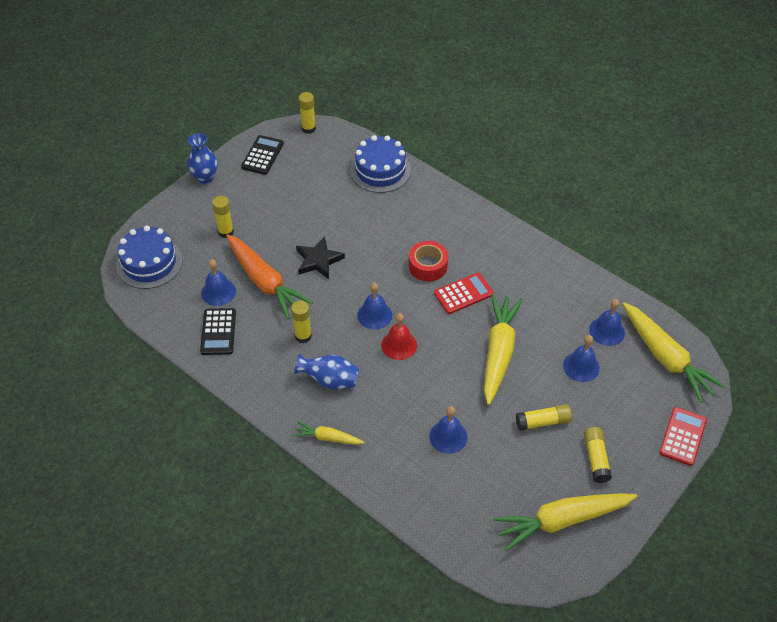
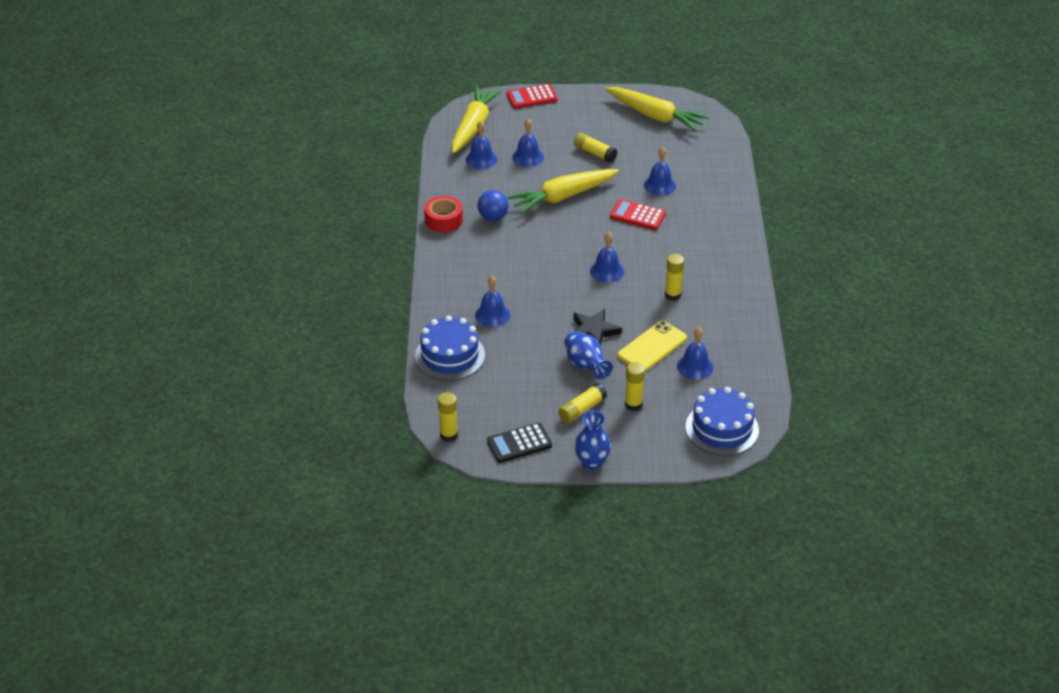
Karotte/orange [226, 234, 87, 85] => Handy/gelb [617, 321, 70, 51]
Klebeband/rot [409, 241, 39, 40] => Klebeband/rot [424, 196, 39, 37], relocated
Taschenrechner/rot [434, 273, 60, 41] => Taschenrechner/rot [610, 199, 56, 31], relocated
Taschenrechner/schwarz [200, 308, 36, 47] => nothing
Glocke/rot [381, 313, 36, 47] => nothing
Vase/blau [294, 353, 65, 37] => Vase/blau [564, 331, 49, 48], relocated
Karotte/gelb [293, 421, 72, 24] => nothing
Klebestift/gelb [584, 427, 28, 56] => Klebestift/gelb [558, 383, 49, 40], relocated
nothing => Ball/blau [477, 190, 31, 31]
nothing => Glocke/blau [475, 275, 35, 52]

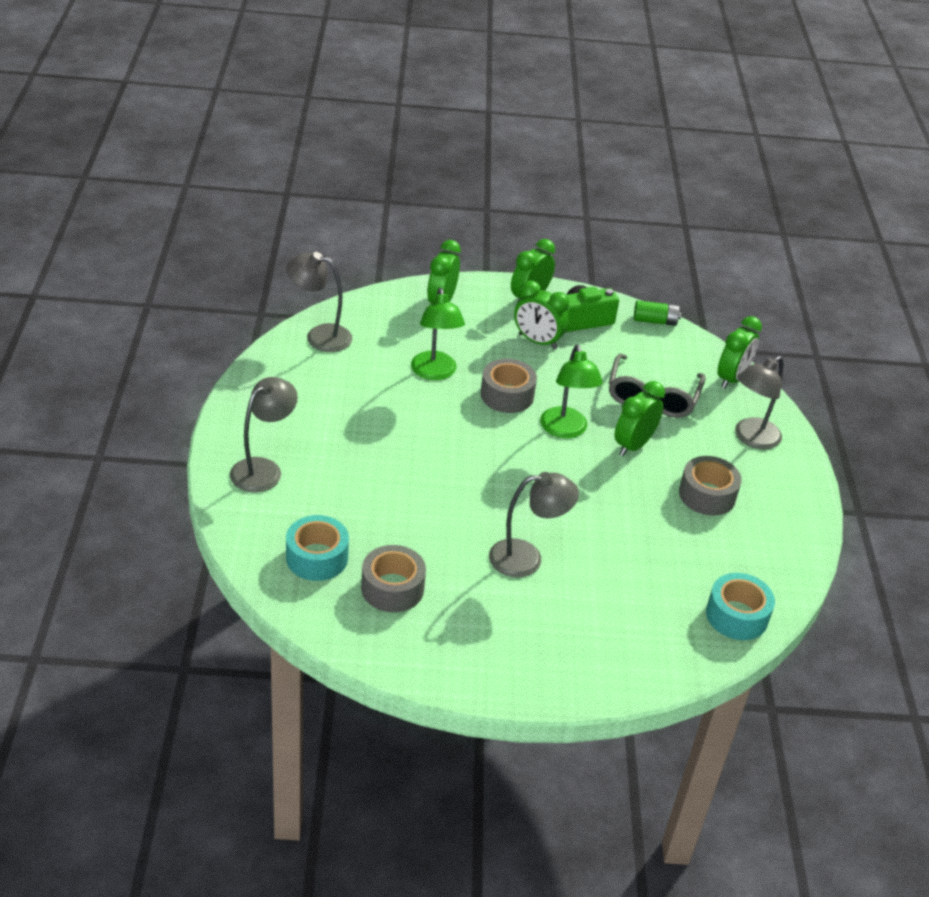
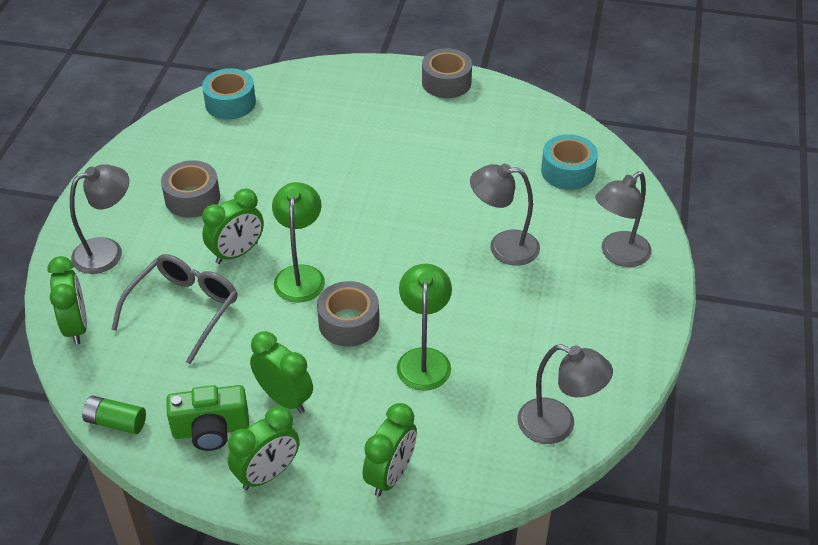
Wecker/grün [717, 316, 45, 73] => Wecker/grün [48, 256, 39, 89], 120 degrees clockwise
Lampe/grau [489, 472, 90, 106] => Lampe/grau [470, 164, 70, 102], relocated
Klebeband/grau [361, 545, 65, 67] => Klebeband/grau [422, 48, 50, 50], relocated

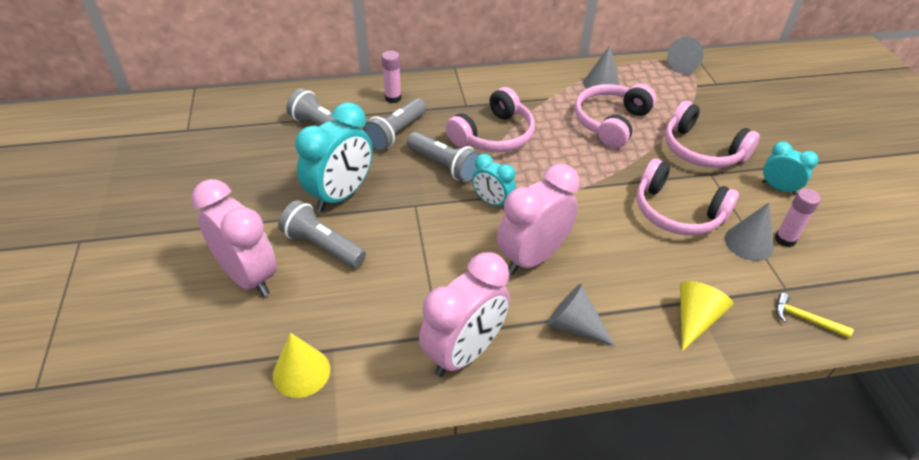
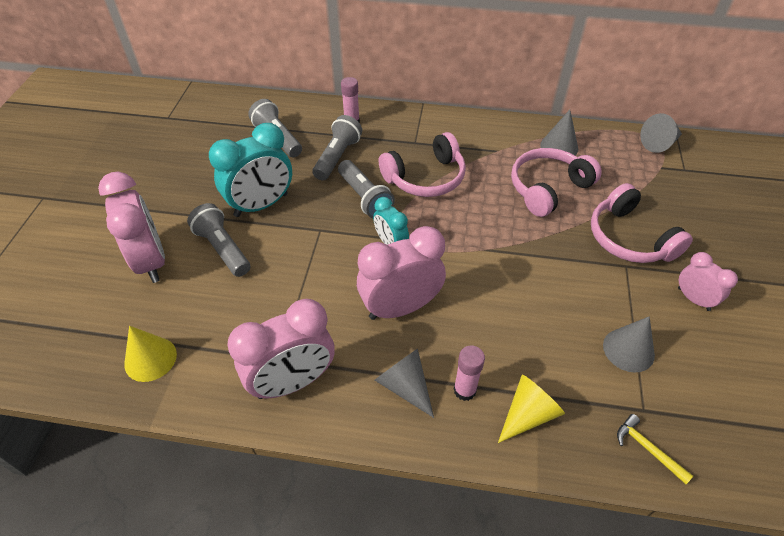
Taschenlampe/grau [363, 98, 63, 53] => Taschenlampe/grau [313, 115, 49, 65], 150 degrees clockwise
Wecker/türkis [762, 142, 57, 53] => Wecker/rosa [678, 252, 60, 59]
Kopfhörer/rosa [637, 158, 102, 78] => nothing
Klebestift/rosa [775, 188, 46, 59] => Klebestift/rosa [454, 346, 31, 55], relocated

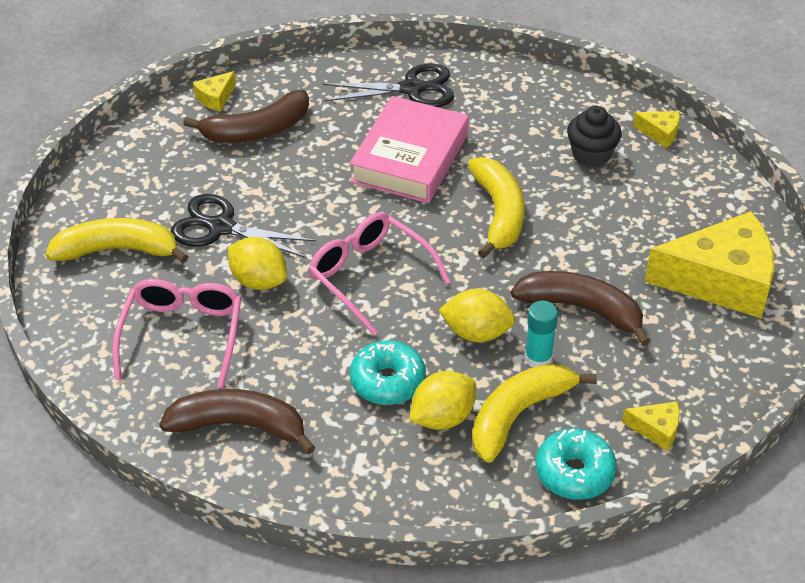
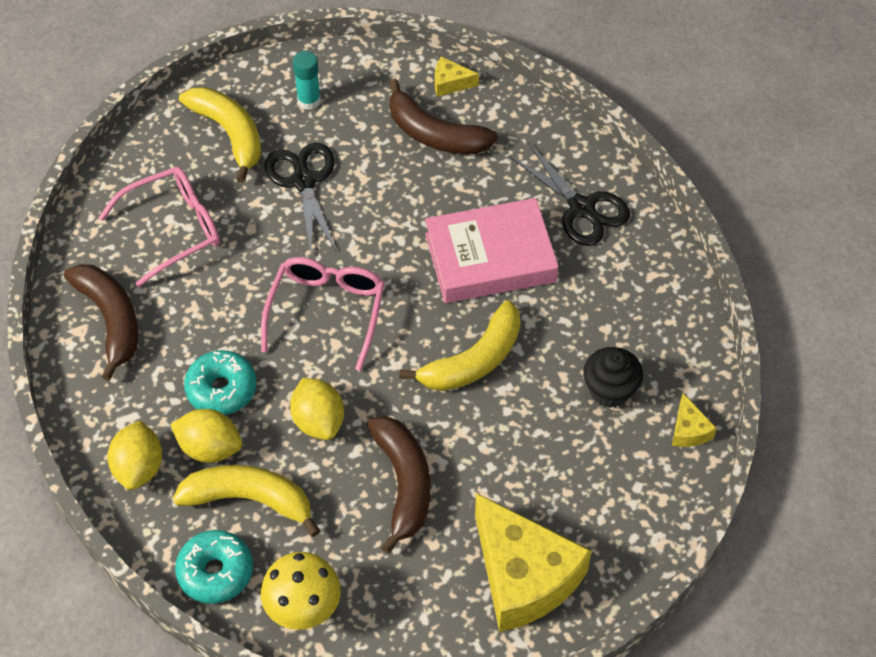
Zitrone/gelb [228, 237, 59, 53] => Zitrone/gelb [107, 420, 55, 70], relocated
Klebestift/türkis [525, 301, 33, 66] => Klebestift/türkis [293, 51, 28, 59], relocated
Käse/gelb [622, 401, 58, 50] => Pilz/gelb [261, 552, 80, 78]

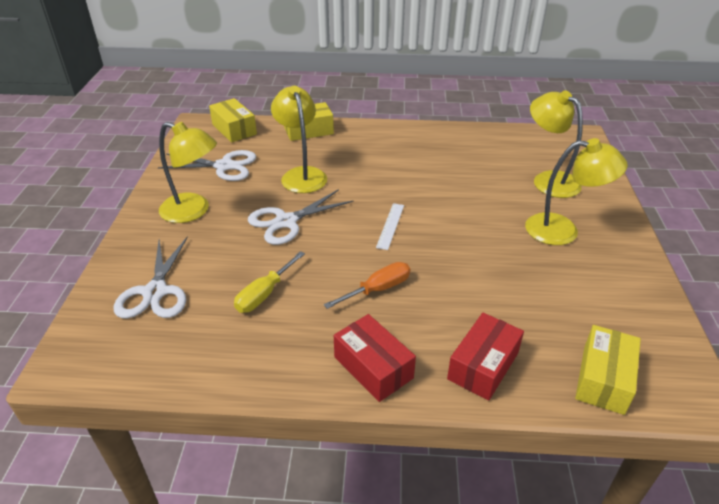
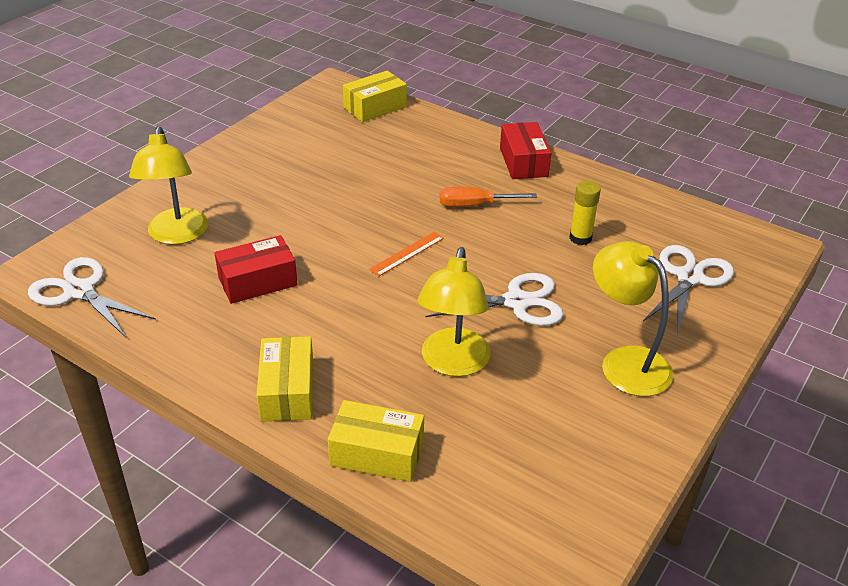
Schachtel/gelb [209, 98, 48, 45] => Schachtel/gelb [256, 336, 57, 86], relocated
Lampe/gelb [525, 138, 103, 107] => nothing
Schere/weiß [158, 150, 98, 31] => Schere/weiß [28, 257, 128, 80], relocated
Lineal/weiß [376, 203, 28, 47] => Lineal/orange [369, 232, 75, 44]
Schraubenzieher/gelb [234, 251, 71, 62] => Klebestift/gelb [569, 181, 32, 64]
Schachtel/rot [447, 313, 77, 88] => Schachtel/rot [214, 235, 84, 69], relocated

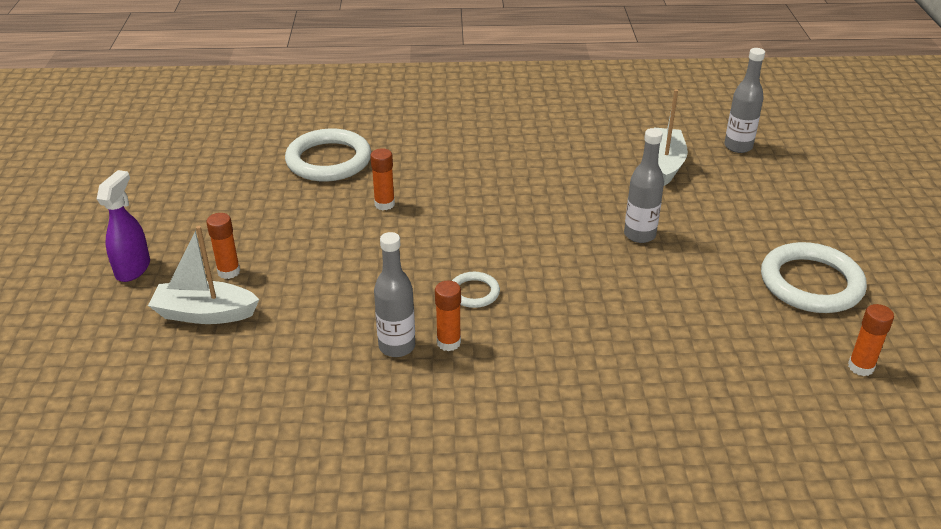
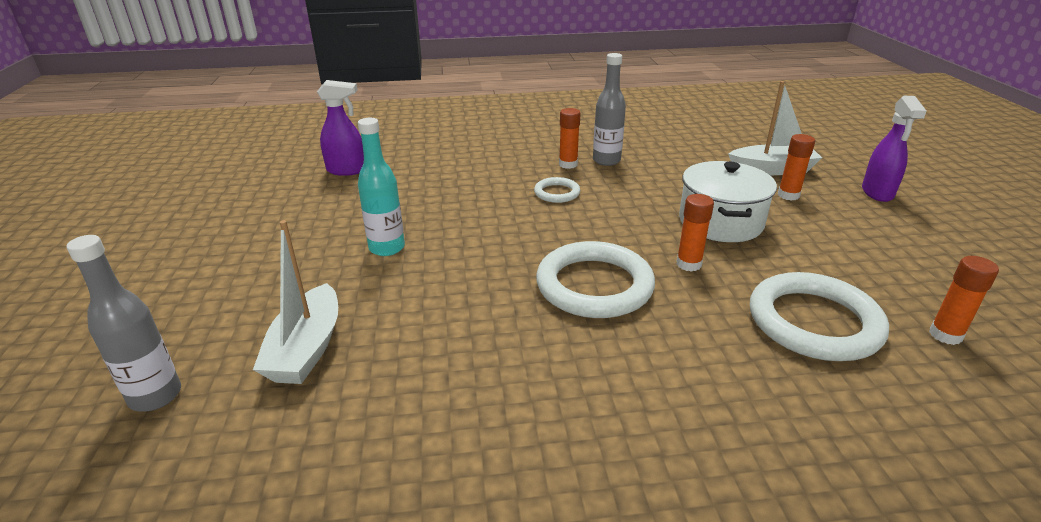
Flasche/grau [624, 128, 40, 115] => Flasche/türkis [358, 118, 47, 138]
Ring/weiß [761, 242, 106, 71] => Ring/weiß [536, 241, 119, 77], relocated
Klebestift/orange [848, 304, 46, 72] => Klebestift/orange [929, 256, 70, 89], relocated
nothing => Sprühflasche/lila [317, 80, 47, 96]
nothing => Kochtopf/weiß [679, 161, 98, 81]

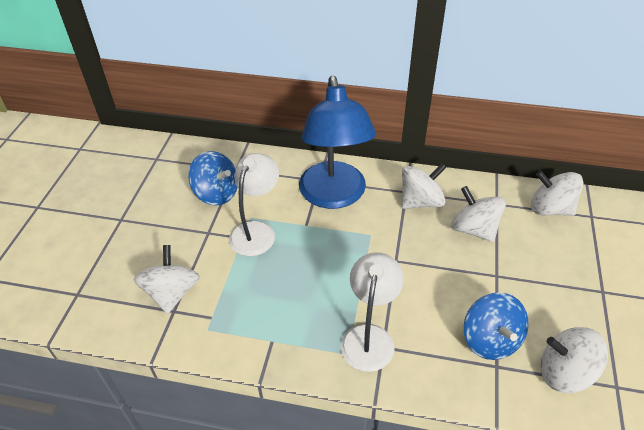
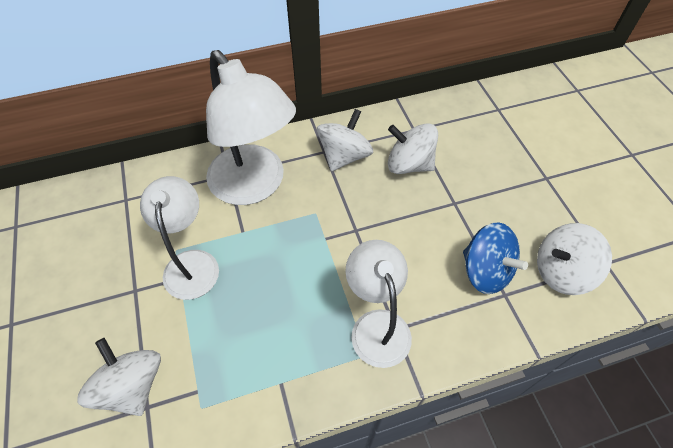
Lampe/blau [299, 76, 77, 133] => Lampe/weiß [206, 50, 90, 155]
Kreisel/blau [188, 151, 49, 55] => nothing
Kreisel/weiß [531, 171, 52, 45] => nothing

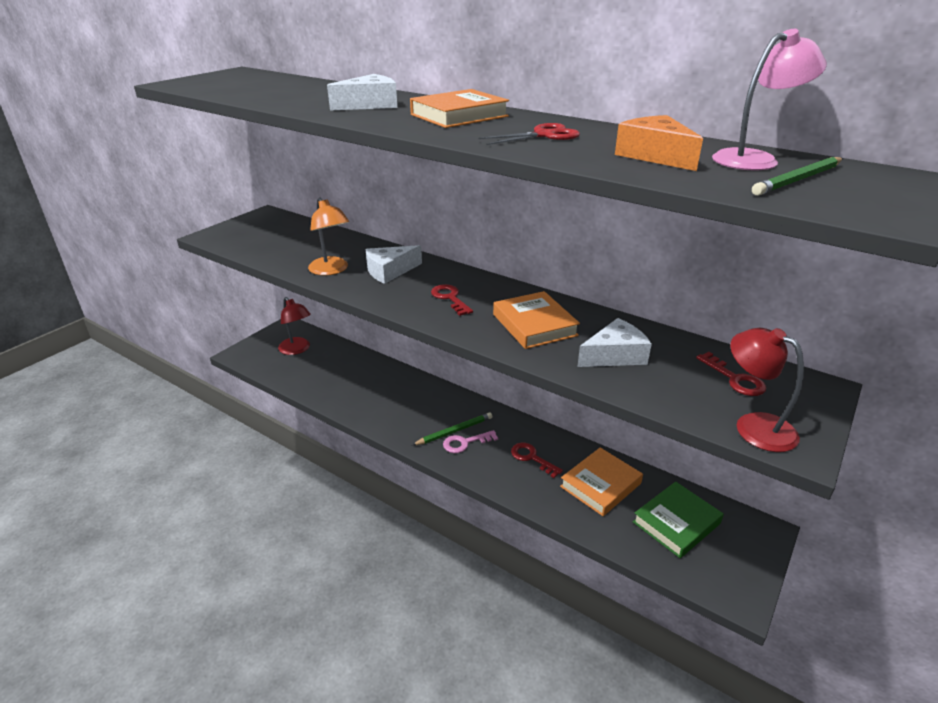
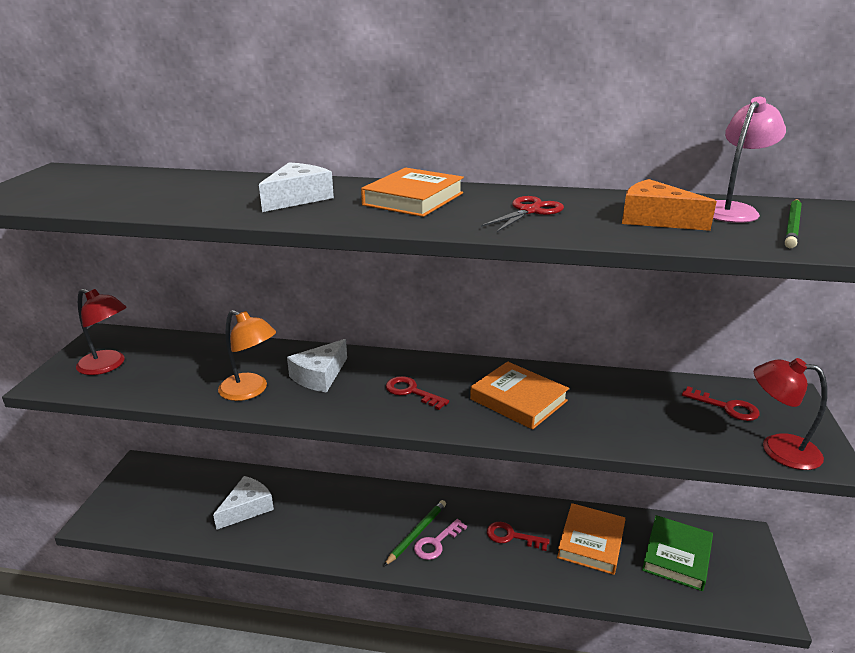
Lampe/rot [278, 297, 33, 58] => Lampe/rot [76, 289, 51, 86], relocated
Käse/weiß [577, 318, 75, 49] => Käse/weiß [213, 476, 61, 54], relocated

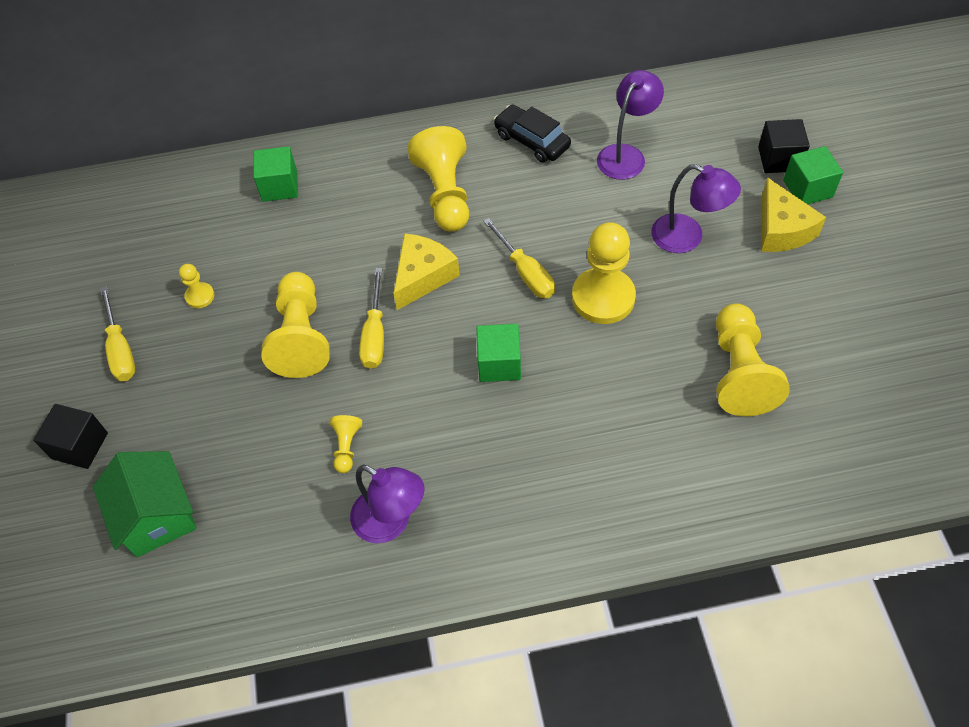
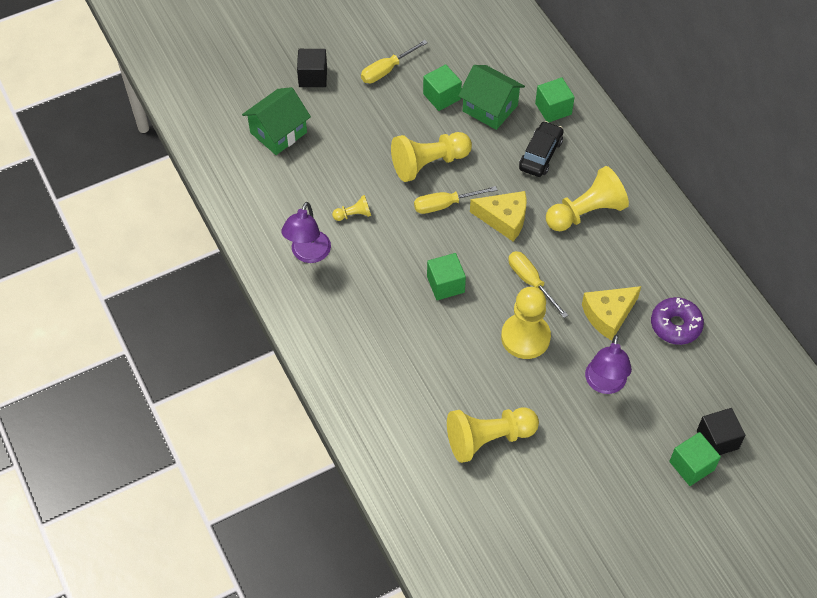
Lampe/lila [597, 70, 67, 110] => Donut/lila [651, 297, 53, 48]
Auto/schwarz [494, 104, 77, 58] => Auto/schwarz [519, 121, 45, 56], relocated
Käse/gelb [761, 177, 65, 75] => Käse/gelb [582, 286, 59, 54], relocated
Schraubenzieher/gelb [483, 218, 72, 80] => Schraubenzieher/gelb [508, 251, 60, 67], 105 degrees clockwise
Bauer/gelb [179, 264, 36, 44] => Kubus/grün [423, 64, 39, 47]
nothing => Haus/grün [458, 65, 67, 65]

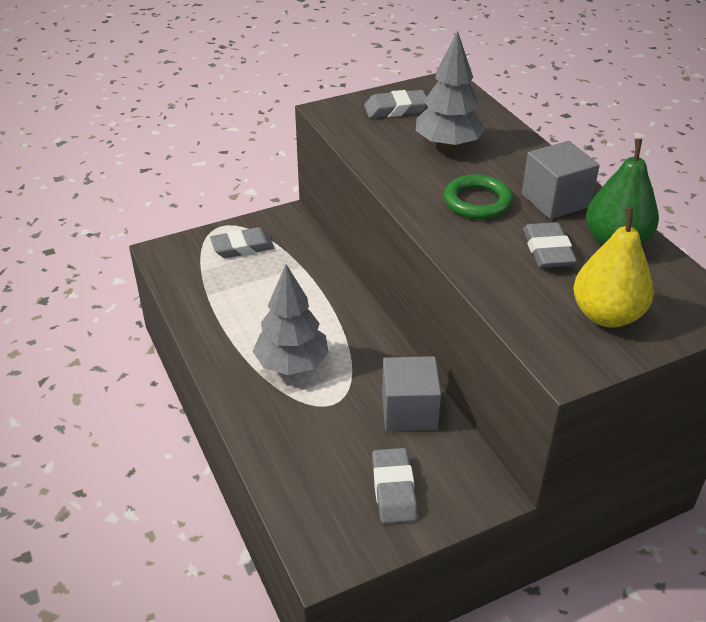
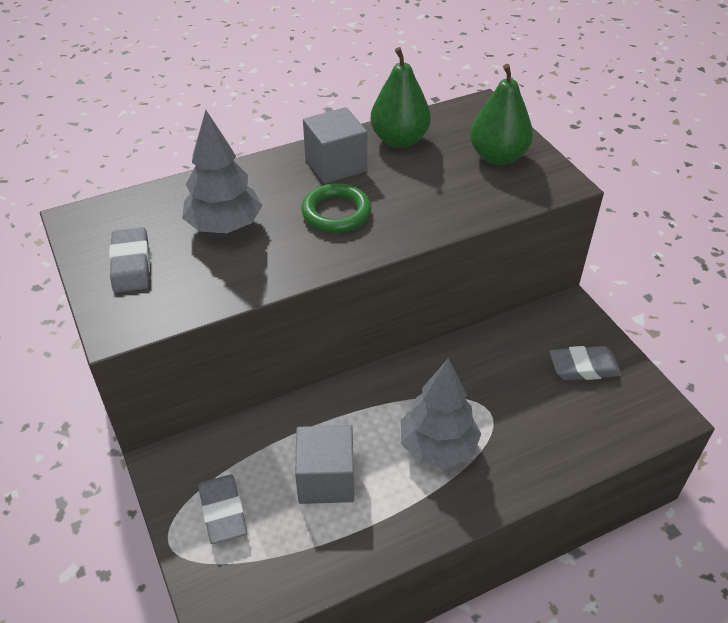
Birne/gelb [573, 207, 81, 120] => Birne/grün [470, 64, 63, 101]
Radiergummi/grau [523, 222, 54, 46] => nothing
Kubus/grau [382, 356, 59, 75] => Kubus/grau [295, 425, 59, 79], relocated

